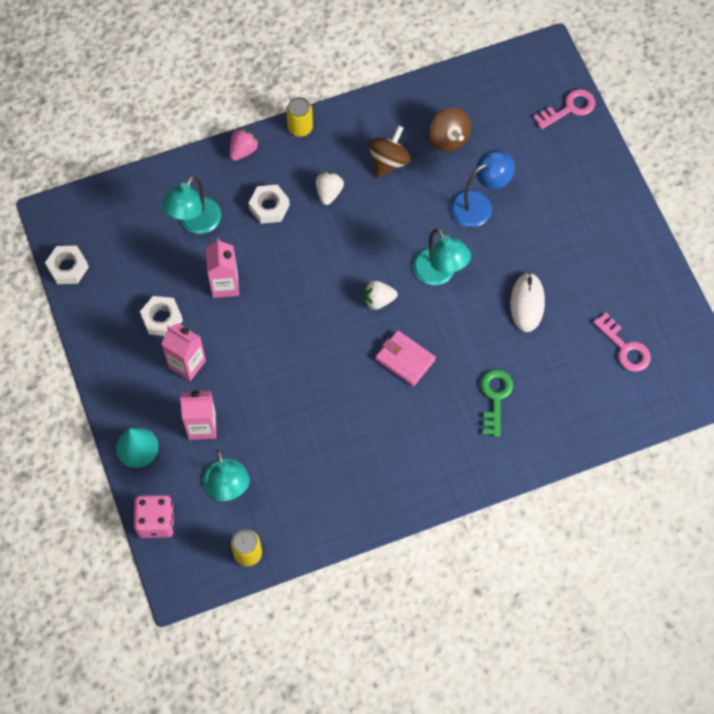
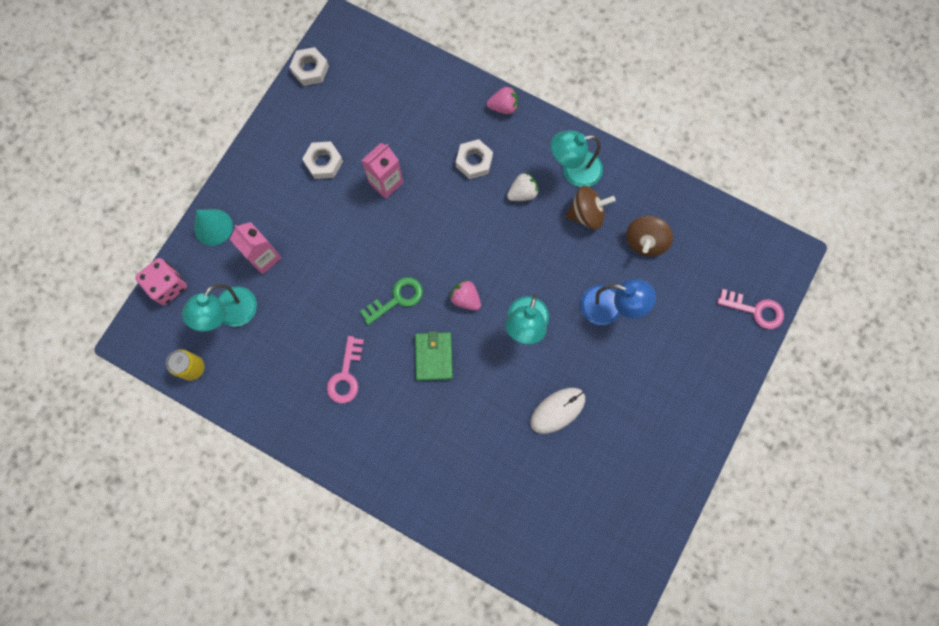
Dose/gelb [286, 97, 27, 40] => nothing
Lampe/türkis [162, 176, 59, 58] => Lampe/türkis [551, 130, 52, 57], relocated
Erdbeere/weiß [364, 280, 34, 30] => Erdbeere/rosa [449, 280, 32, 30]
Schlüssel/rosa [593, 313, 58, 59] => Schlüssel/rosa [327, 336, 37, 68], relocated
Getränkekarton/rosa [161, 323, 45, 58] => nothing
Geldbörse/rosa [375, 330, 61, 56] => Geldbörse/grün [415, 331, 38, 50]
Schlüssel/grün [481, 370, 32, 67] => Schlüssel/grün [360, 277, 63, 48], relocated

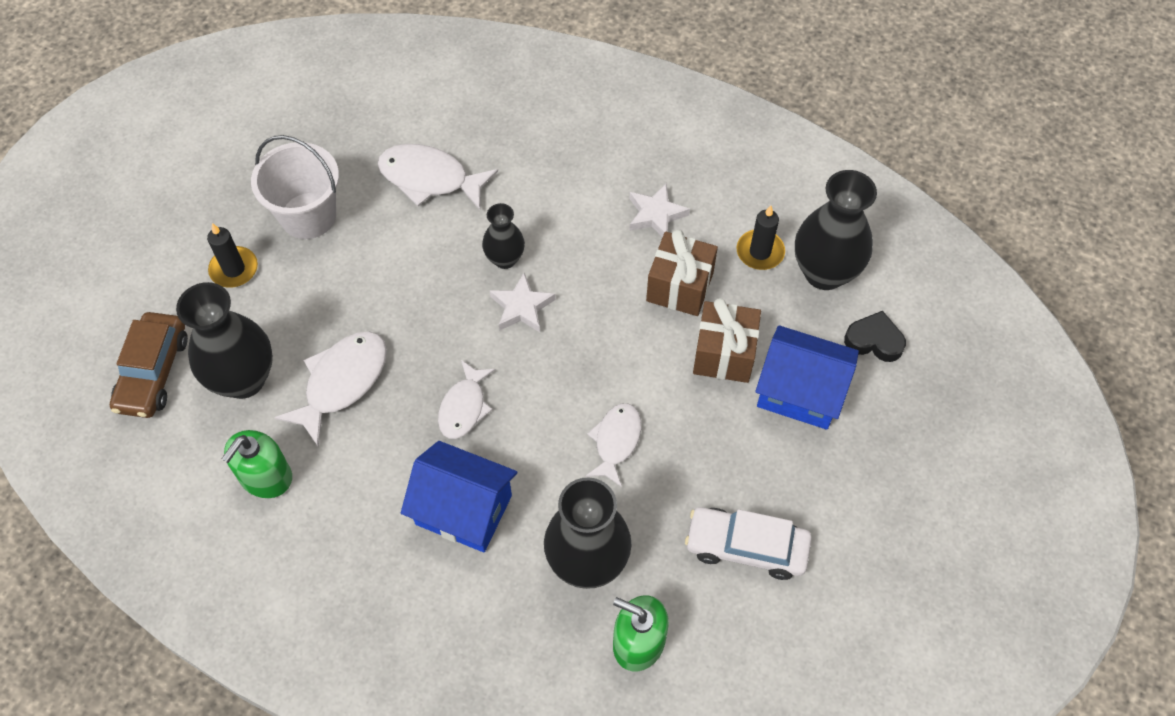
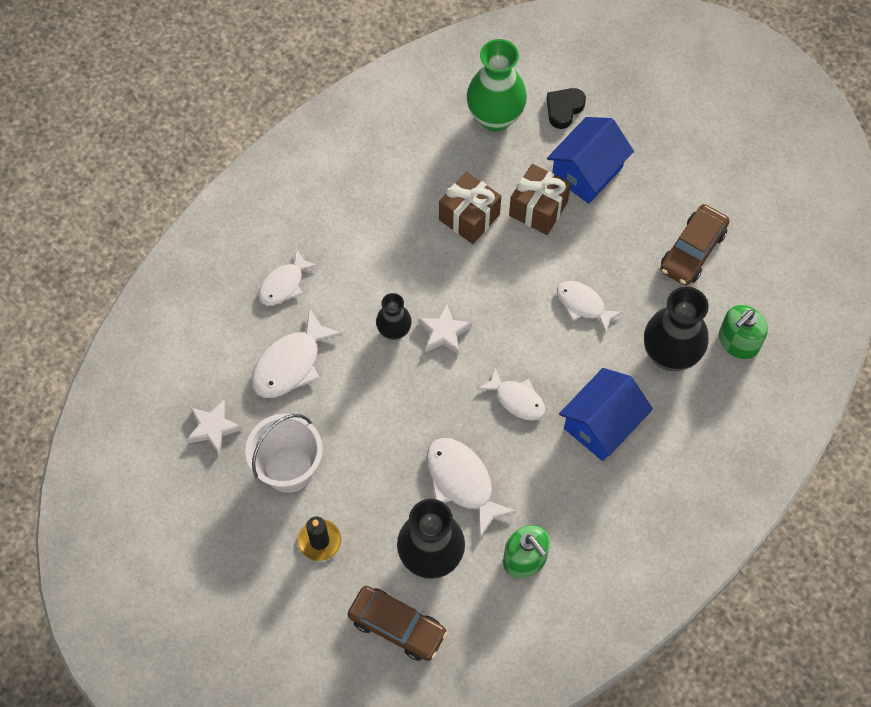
Vase/schwarz [795, 170, 82, 120] => Vase/grün [467, 39, 60, 93]
Stern/weiß [629, 183, 61, 54] => Stern/weiß [187, 400, 55, 55], relocated
Kerze/schwarz [737, 205, 48, 65] => nothing
Auto/weiß [685, 507, 127, 73] => Auto/braun [660, 204, 70, 82]
nothing => Fisch/weiß [258, 249, 60, 57]

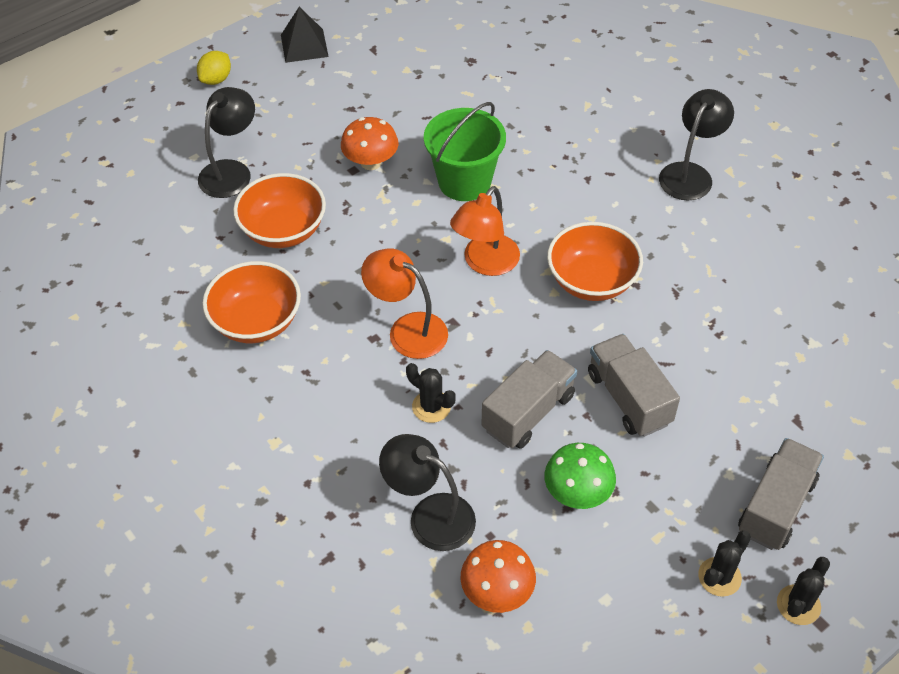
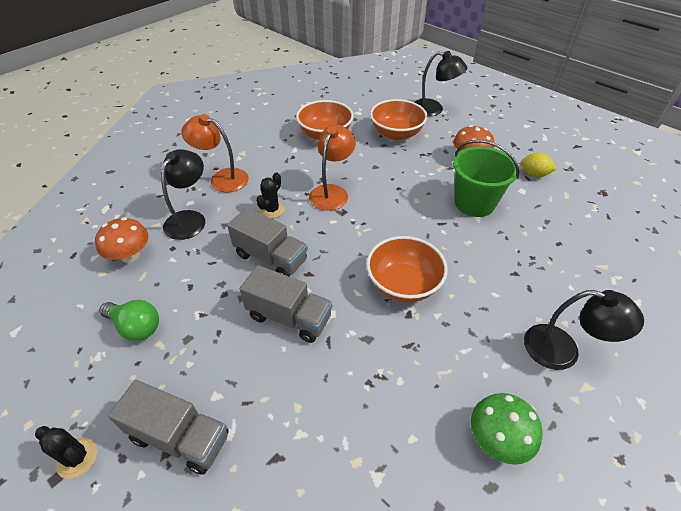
Pyramide/schwarz [281, 7, 48, 56] => nothing
Zitrone/gelb [197, 51, 34, 34] => Zitrone/gelb [521, 153, 36, 24], relocated
Lampe/orange [450, 186, 70, 90] => Lampe/orange [181, 114, 68, 78], relocated
Lastwagen/grau [588, 334, 92, 103] => Lastwagen/grau [240, 265, 92, 78], 60 degrees clockwise
Pilz/grün [544, 443, 72, 66] => Pilz/grün [471, 393, 71, 72], relocated
Kaktus/schwarz [698, 530, 53, 67] => nothing
nothing => Glühbirne/grün [99, 300, 60, 41]

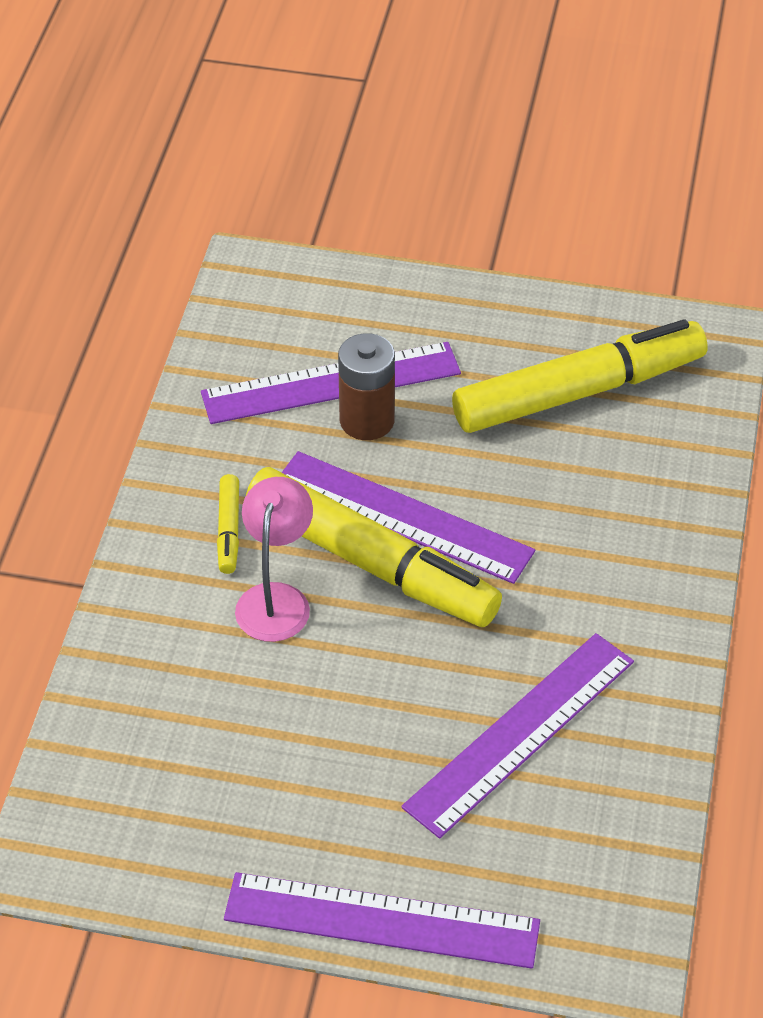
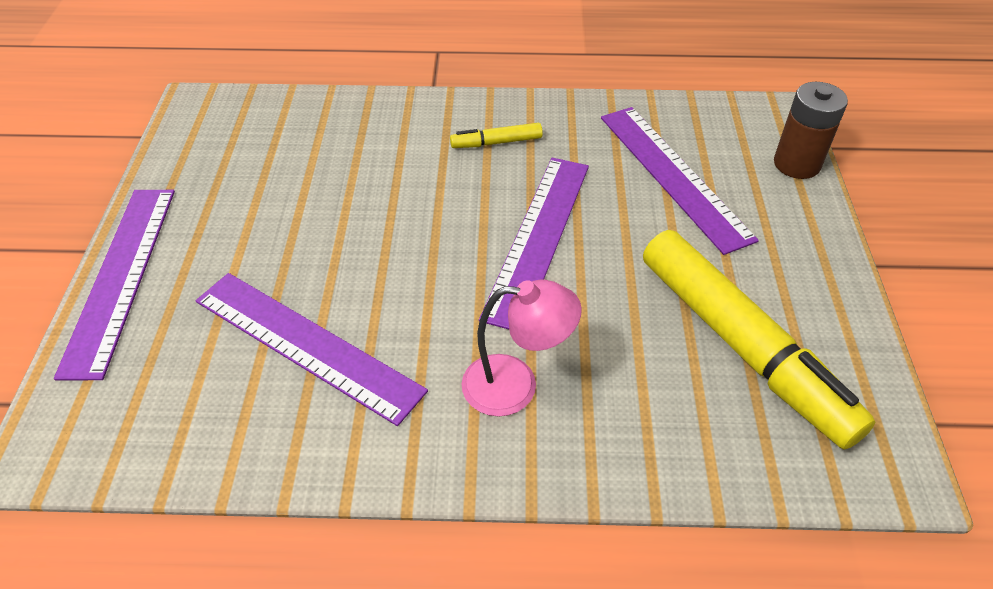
Batterie/braun [338, 333, 57, 107] => Batterie/braun [774, 82, 74, 97], relocated
Filzstift/gelb [246, 467, 256, 160] => nothing
Lampe/rosa [235, 477, 78, 165] => Lampe/rosa [462, 280, 120, 137], relocated

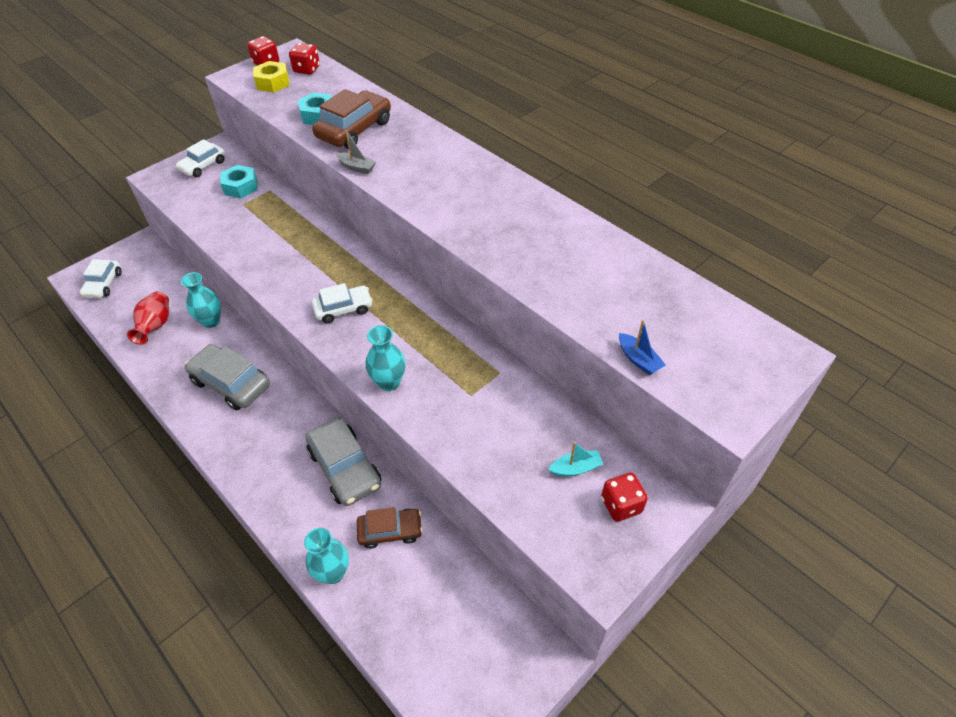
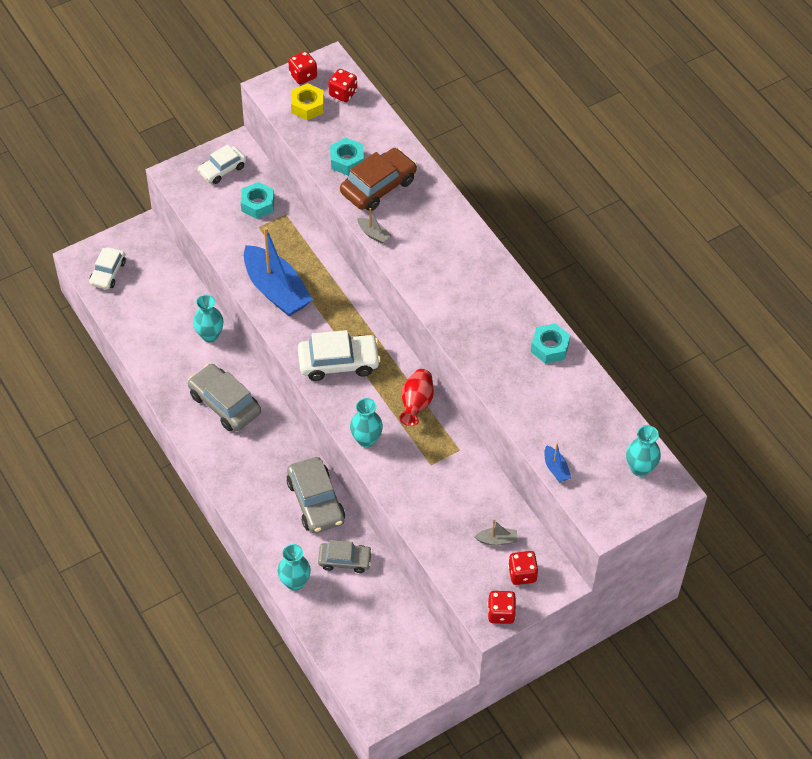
Auto/weiß [312, 283, 61, 41] => Auto/weiß [298, 330, 83, 51], x1.56
Vase/rot [127, 292, 42, 53] => Vase/rot [399, 369, 35, 57], relocated
Boot/türkis [548, 442, 55, 34] => Boot/grau [474, 520, 44, 26]
Auto/braun [357, 507, 66, 42] => Auto/grau [318, 540, 55, 33]
nothing => Boot/blau [244, 227, 69, 89]
nothing => Sechskantmutter/türkis [531, 323, 39, 41]
nothing => Vase/türkis [626, 425, 35, 52]
nothing => Spielwürfel/rot [488, 591, 28, 33]

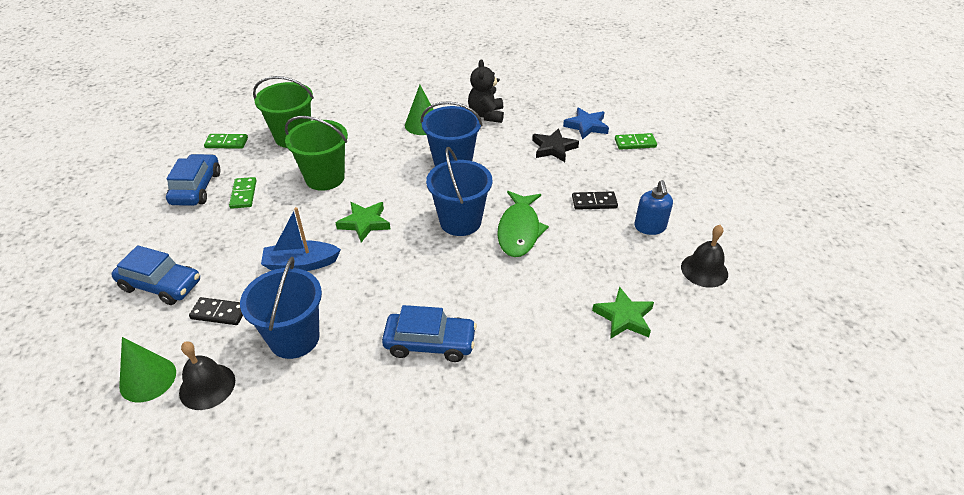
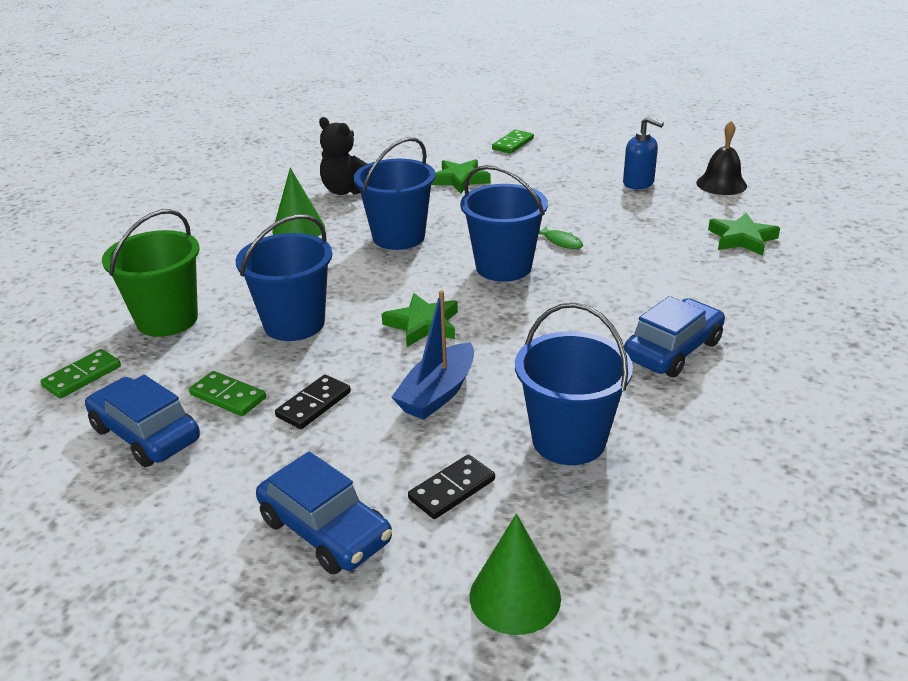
Stern/blau [563, 107, 46, 33] => nothing
Eimer/grün [285, 116, 63, 75] => Eimer/blau [236, 214, 96, 127]
Stern/schwarz [532, 128, 47, 34] => Stern/grün [431, 159, 60, 34]
Fisch/grün [497, 191, 52, 66] => Fisch/grün [539, 226, 44, 23], x0.46
Dominostein/schwarz [572, 191, 46, 19] => Dominostein/schwarz [275, 375, 76, 54], relocated
Auto/blau [111, 245, 89, 60] => Auto/blau [256, 451, 136, 123], 75 degrees clockwise
Glocke/schwarz [179, 341, 56, 69] => nothing

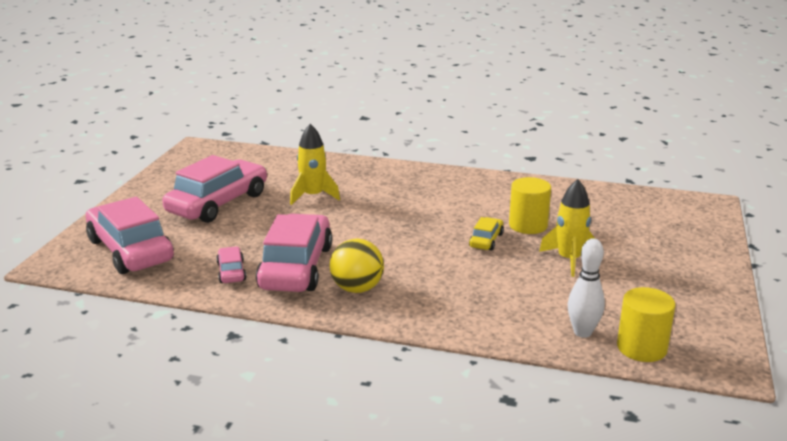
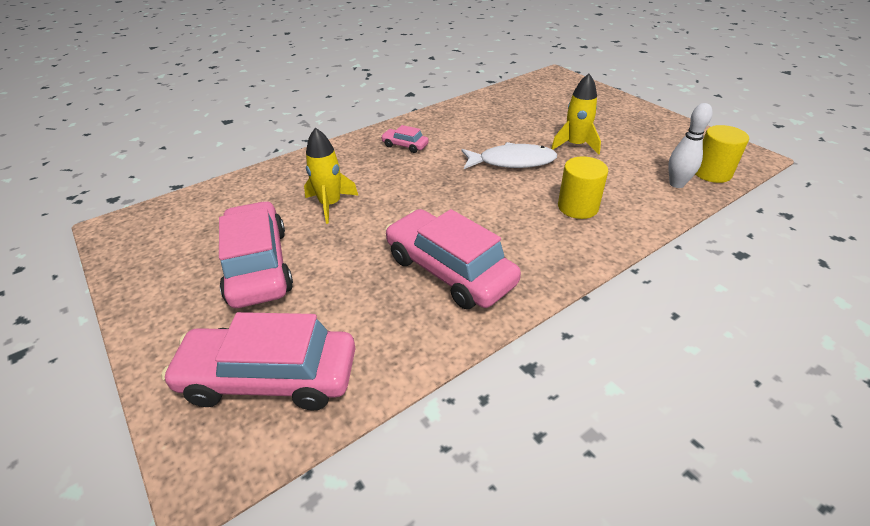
Vollzylinder/gelb [509, 177, 42, 57] => Vollzylinder/gelb [558, 156, 50, 63], relocated
Auto/gelb [469, 217, 35, 34] => Fisch/weiß [462, 142, 95, 27]
Ball/gelb [330, 238, 54, 55] => nothing
Auto/rosa [216, 247, 30, 36] => Auto/rosa [381, 125, 48, 28], relocated

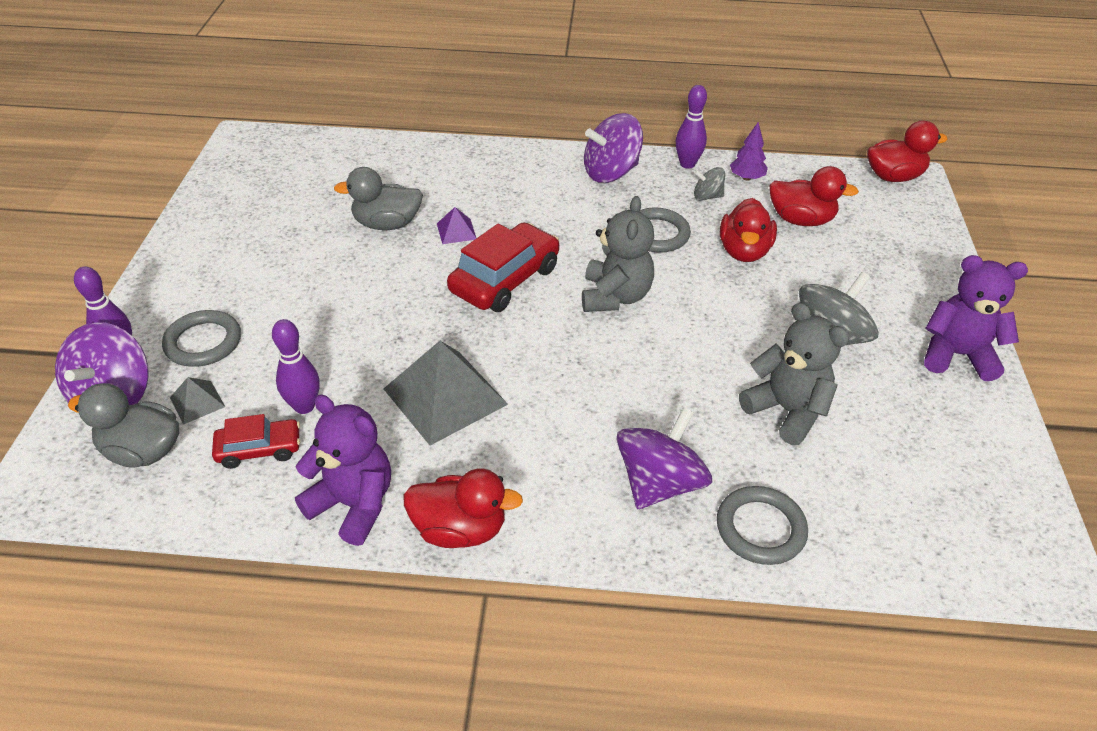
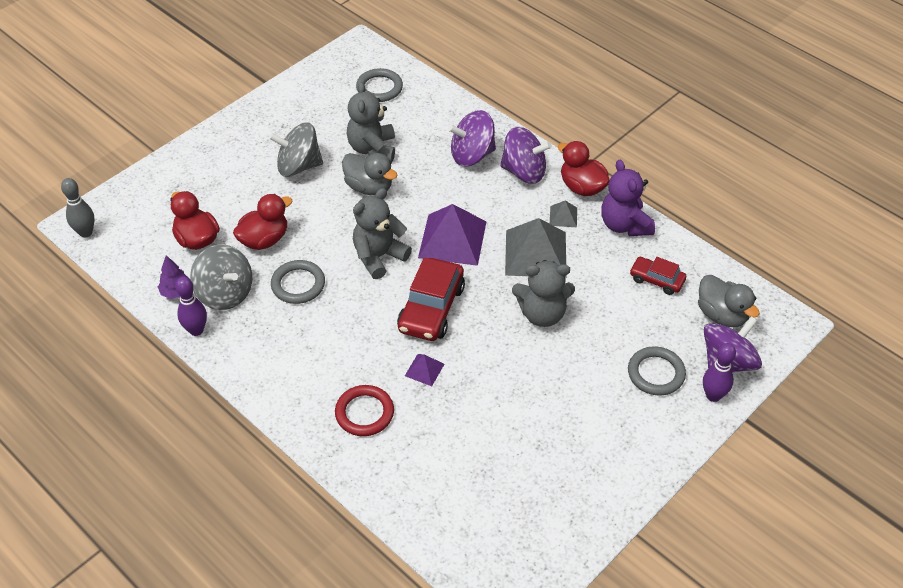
Kreisel/lila [584, 113, 59, 70] => Kreisel/lila [500, 127, 52, 57], relocated
Ente/rot [867, 121, 81, 61] => Bowlingkegel/grau [61, 178, 33, 60]
Ente/grau [334, 167, 89, 63] => Ente/grau [342, 153, 55, 42], relocated
Kreisel/grau [694, 167, 31, 34] => Kreisel/grau [190, 244, 62, 66], x1.91
Auto/rot [447, 222, 112, 90] => Auto/rot [397, 258, 68, 83], 60 degrees counterclockwise
Teddybär/lila [924, 255, 104, 126] => nothing
Bowlingkegel/lila [272, 319, 48, 95] => nothing
Pyramide/grau [170, 377, 55, 48] => Pyramide/grau [550, 201, 27, 26], relocated
Ring/grau [717, 486, 91, 79] => Ring/grau [356, 68, 47, 34], relocated
nothing => Pyramide/lila [418, 204, 68, 62]
nothing => Teddybär/grau [512, 260, 63, 67]
nothing => Ring/rot [335, 385, 59, 51]

